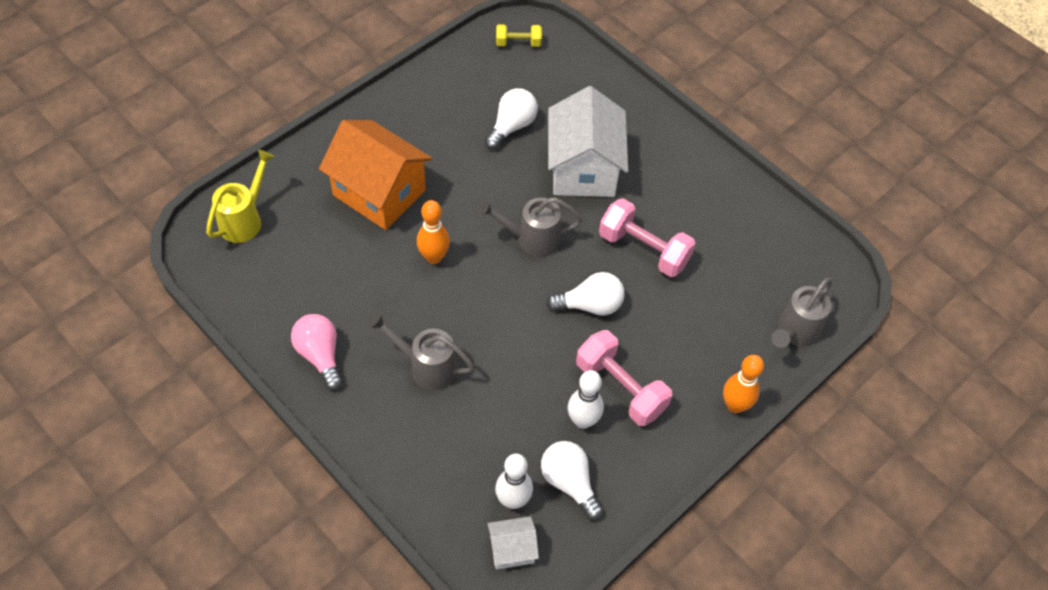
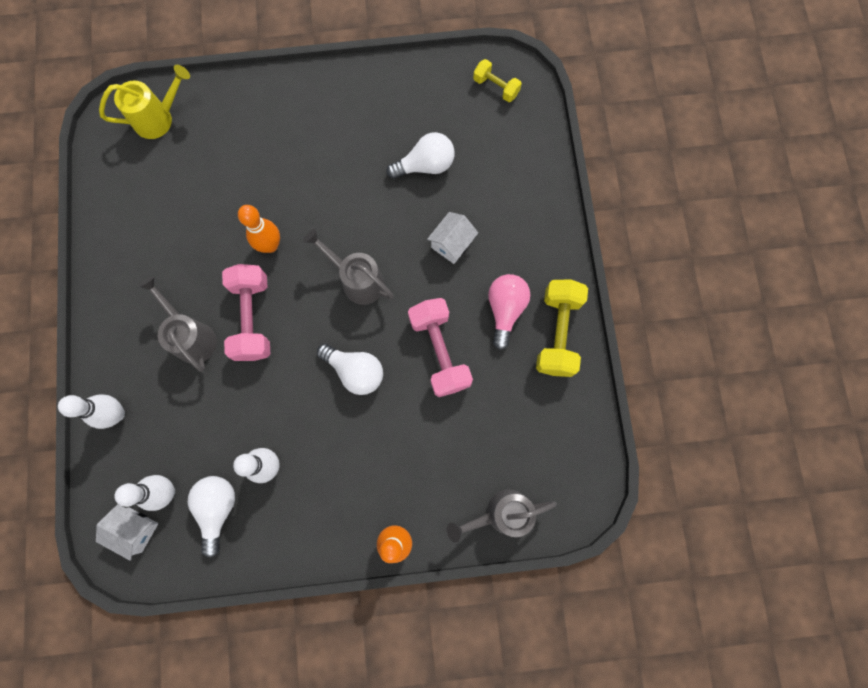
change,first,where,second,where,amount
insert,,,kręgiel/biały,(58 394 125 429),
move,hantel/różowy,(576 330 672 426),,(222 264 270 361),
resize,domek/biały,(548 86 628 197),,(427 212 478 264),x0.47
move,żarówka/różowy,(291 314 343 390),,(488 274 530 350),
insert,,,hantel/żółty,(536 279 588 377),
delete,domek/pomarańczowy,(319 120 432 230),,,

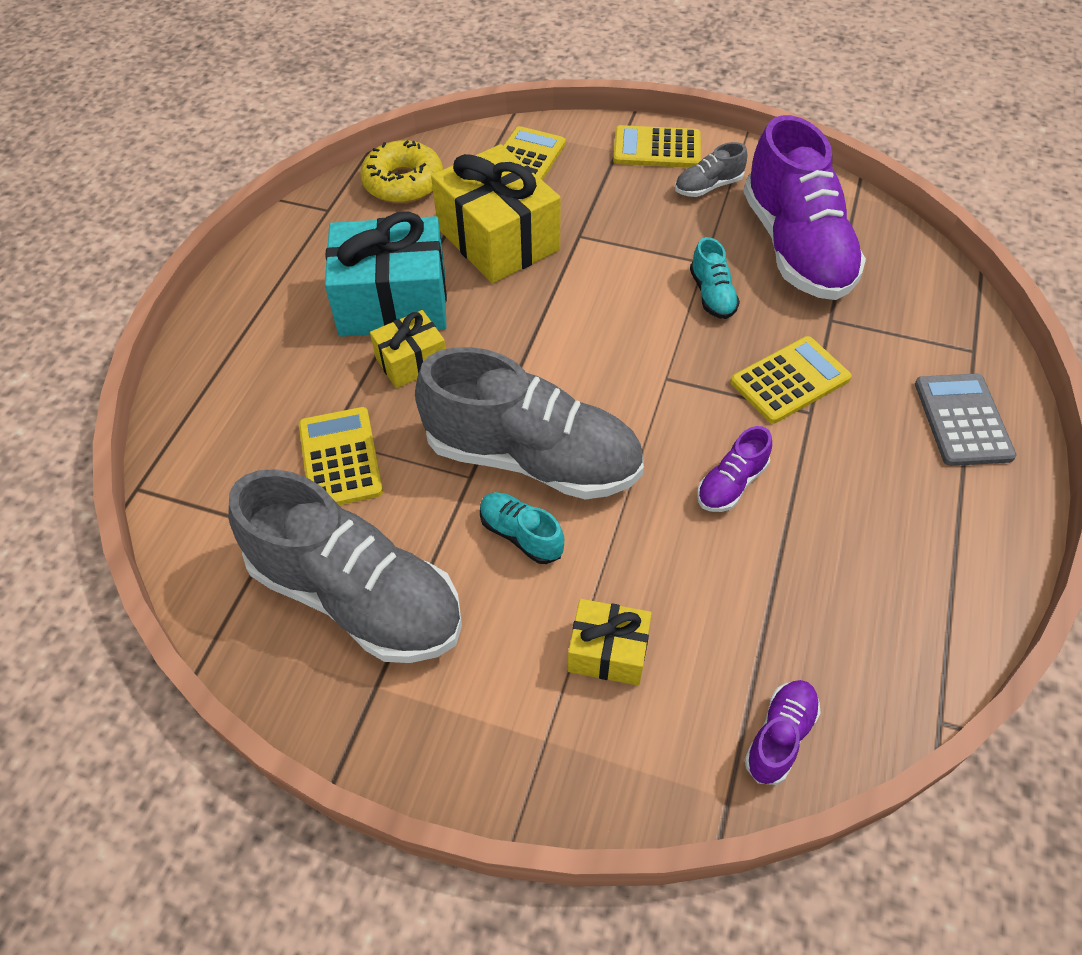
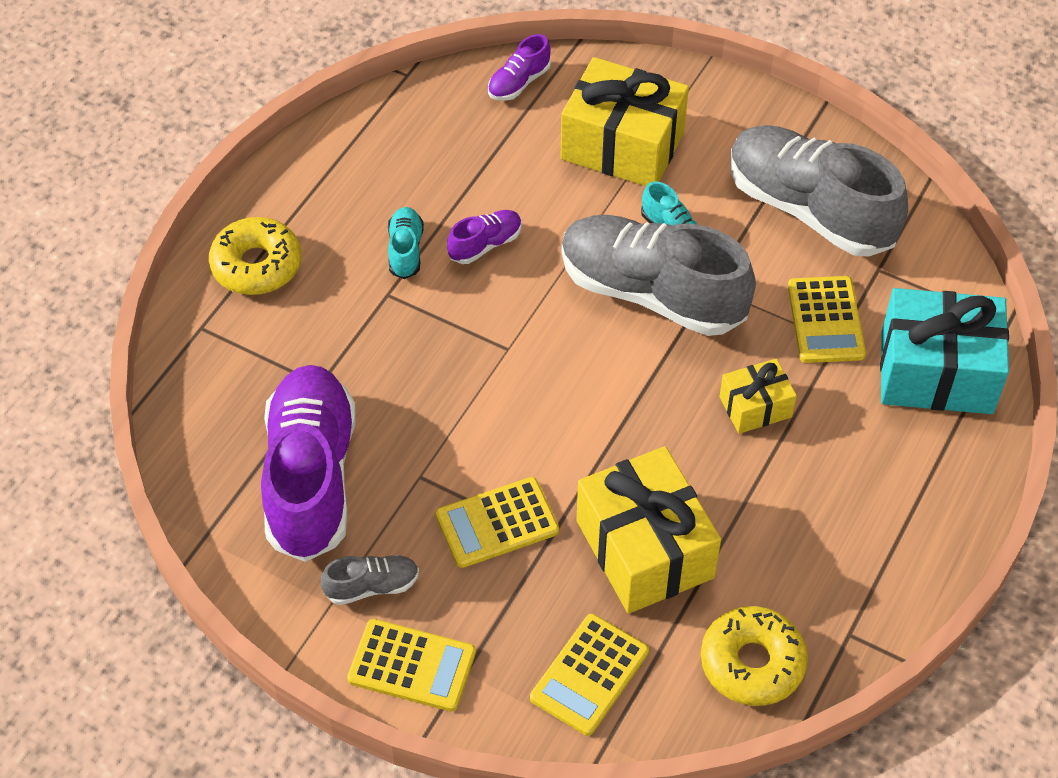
change,first,where,second,where,amount
replace,kalkulator/szary,(915 374 1017 466),donut/żółty,(209 217 301 295),
move,but/turkusowy,(690 237 740 319),,(388 207 424 279),
move,kalkulator/żółty,(730 336 852 424),,(436 477 559 568),
resize,prezent/żółty,(568 599 652 686),,(561 57 689 186),x1.91
move,prezent/turkusowy,(325 211 447 337),,(880 288 1009 414),

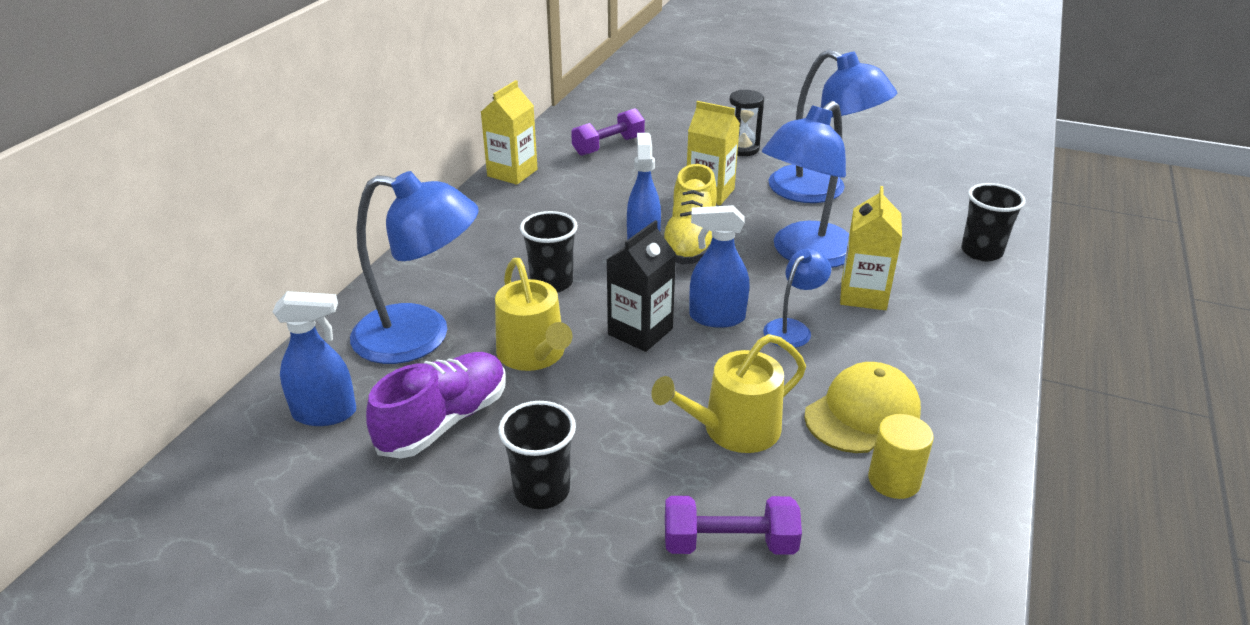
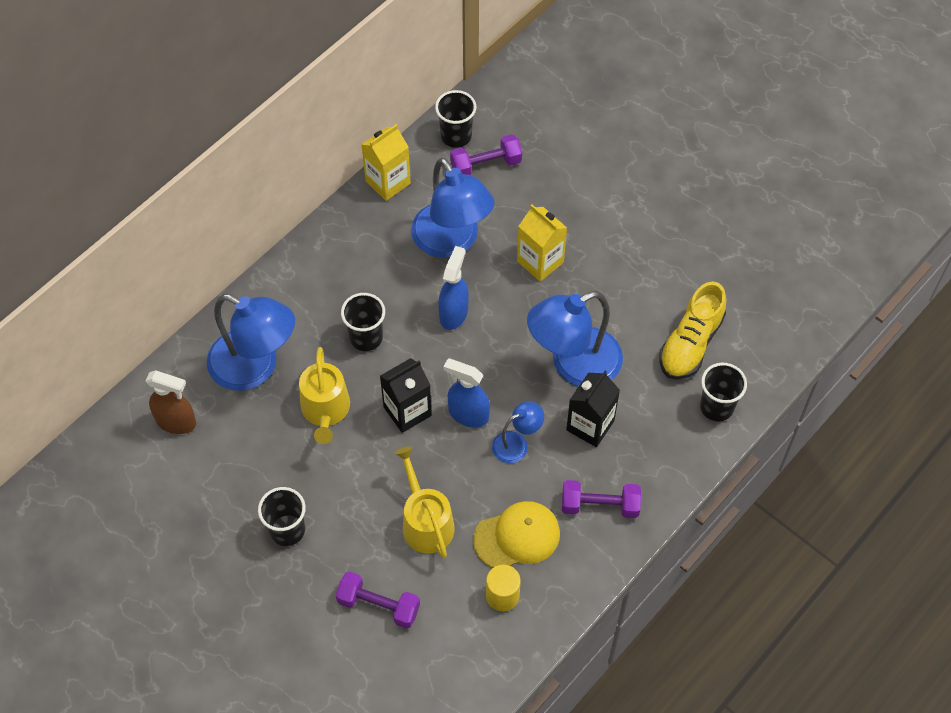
change,first,where,second,where,amount
recolor,spryskiwacz/niebieski,(273 291 356 426),spryskiwacz/brązowy,(146 370 196 434),
rotate,konewka/żółty,(651 334 806 453),,(395 446 455 558),75 degrees clockwise
move,lampka/niebieski,(768 50 897 203),,(411 158 495 258),
insert,,,szklanka/czarny,(435 90 476 148),
insert,,,hantel/fioletowy,(562 480 641 518),
recolor,karton mleka/żółty,(840 186 902 310),karton mleka/czarny,(566 371 620 447),
move,but/żółty,(663 164 717 265),,(659 282 726 379),
delete,but/fioletowy,(366 352 506 459),,,
delete,klepsydra/czarny,(730 90 764 156),,,

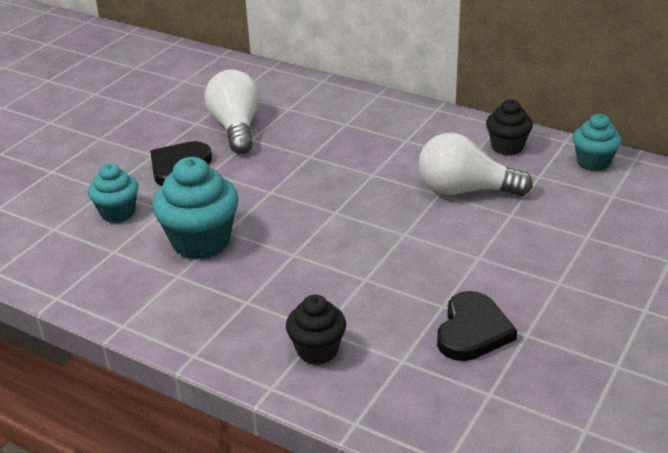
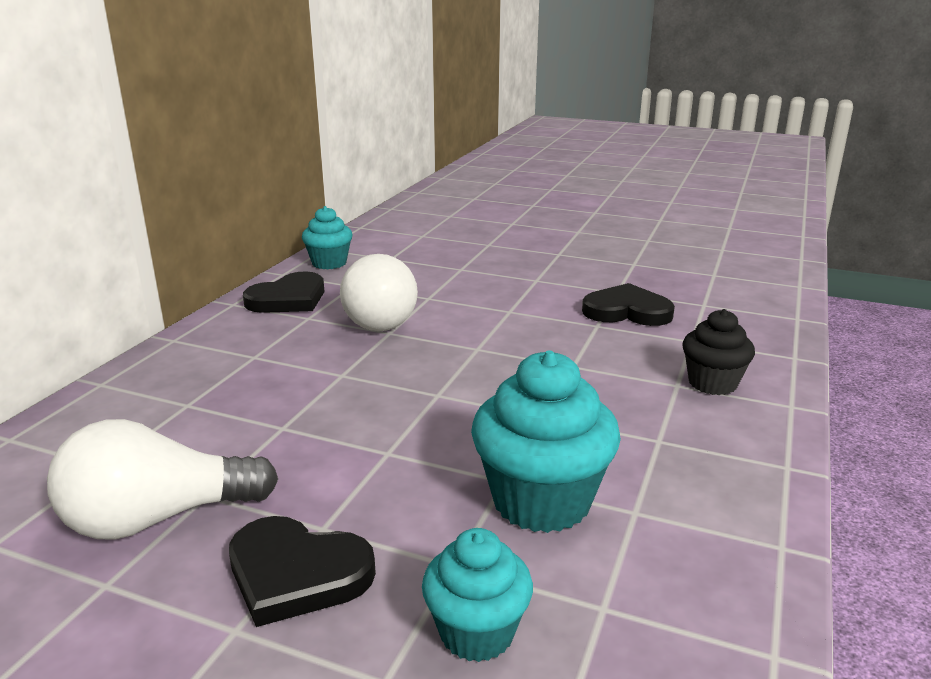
change,first,where,second,where,amount
replace,muffinka/czarny,(486 99 533 155),serce/czarny,(243 271 324 313),

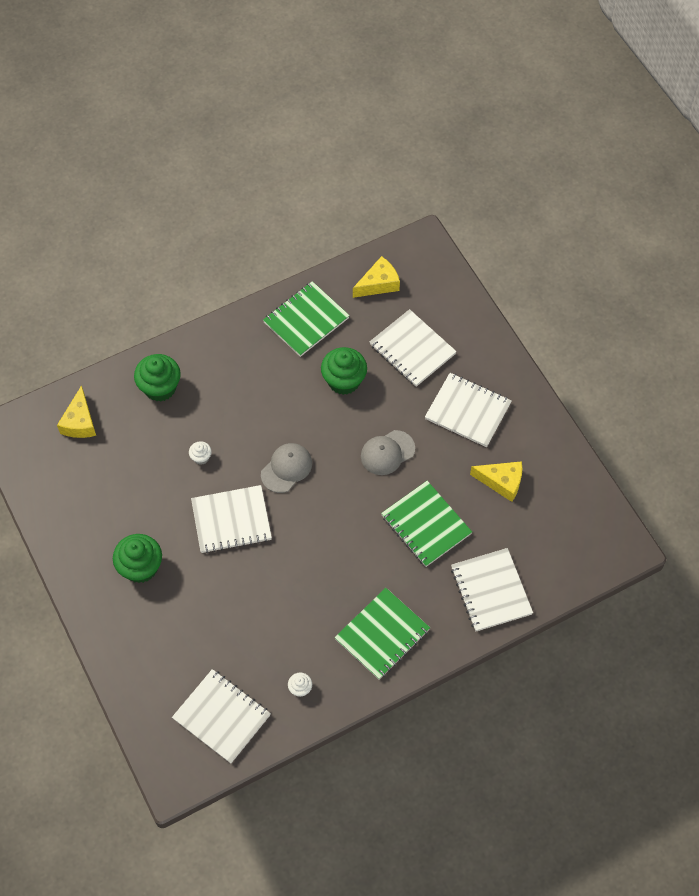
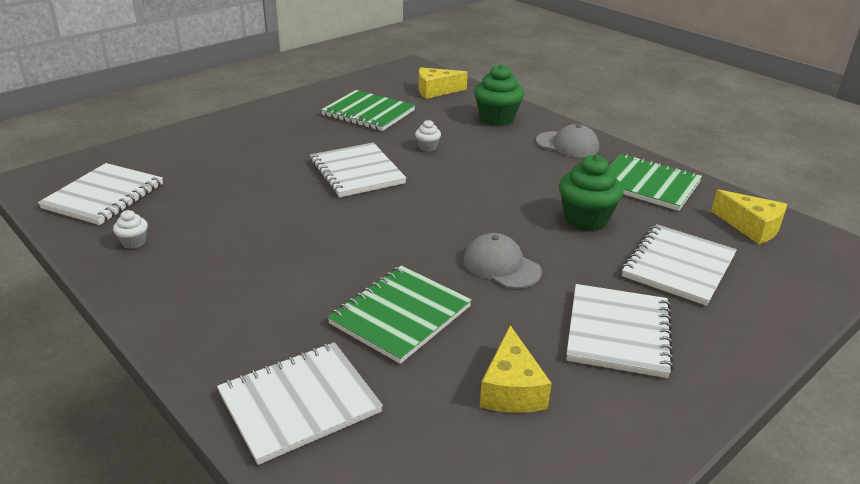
change,first,where,second,where,amount
move,zeszyt/zielony,(335 588 430 679),,(321 90 415 131),
move,czapka/szary,(261 443 312 493),,(536 124 599 157),
delete,muffinka/zielony,(113 534 162 583),,,

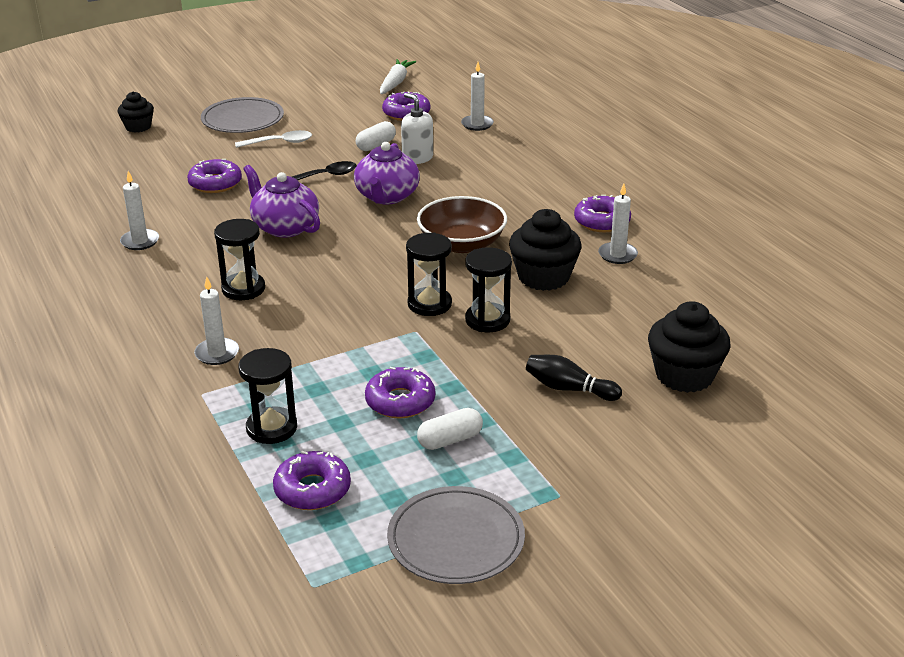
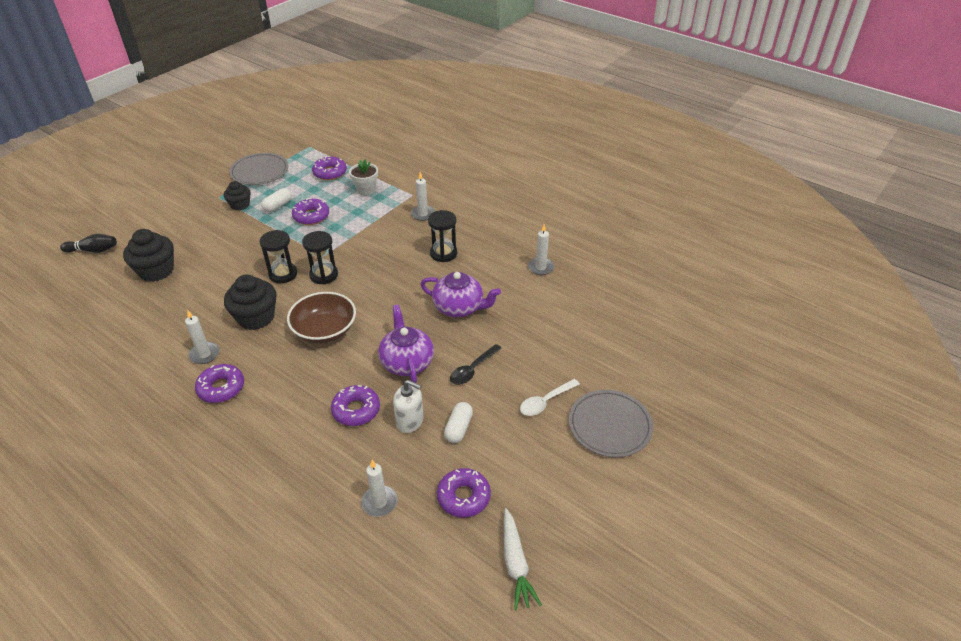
change,first,where,second,where,amount
move,kręgiel/czarny,(526 355 622 401),,(60 234 117 253),
move,muffinka/czarny,(117 92 154 133),,(224 181 250 211),
move,donut/fioletowy,(187 159 242 193),,(331 385 380 426),
replace,klepsydra/czarny,(238 348 297 444),doniczka/biały,(349 159 378 195),

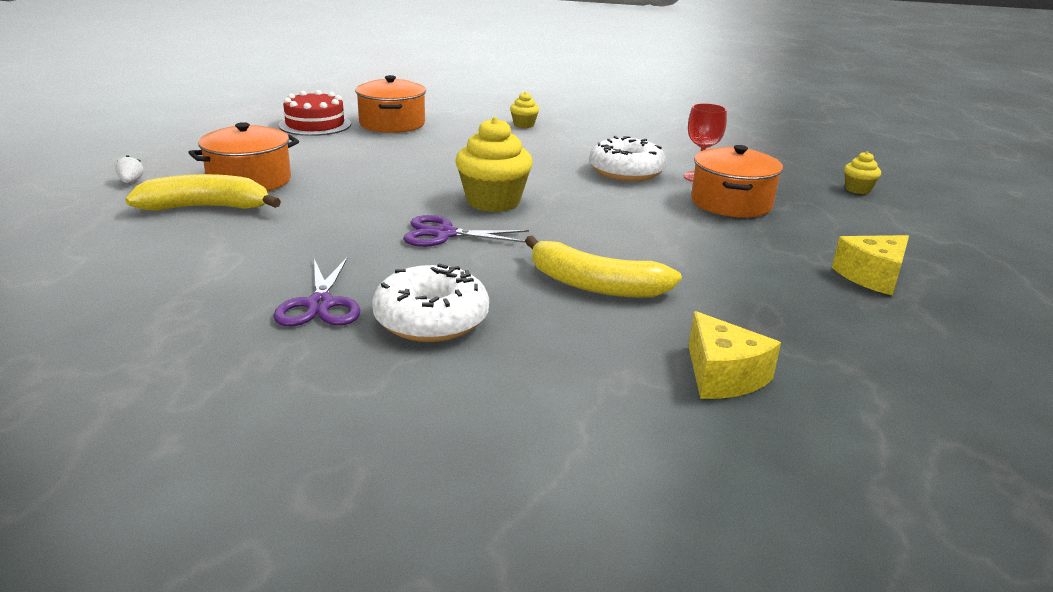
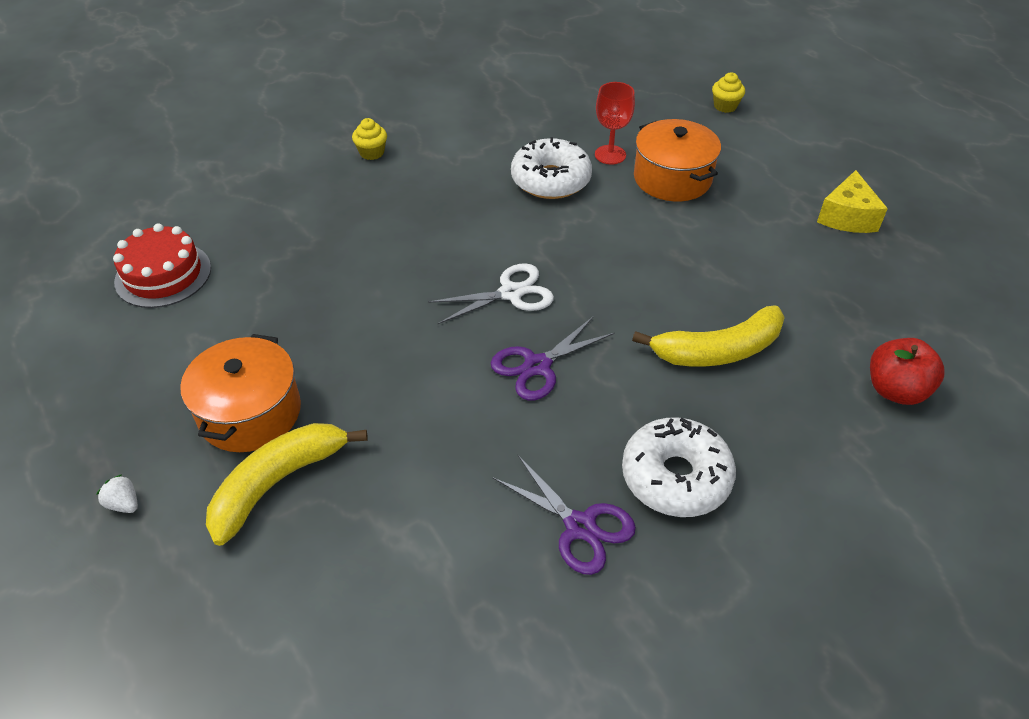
change,first,where,second,where,amount
replace,muffinka/żółty,(456 117 533 212),nożyczki/biały,(428 263 554 324),
replace,ser/żółty,(689 311 781 399),jabłko/czerwony,(870 338 945 405),
delete,garnek/pomarańczowy,(355 75 426 133),,,

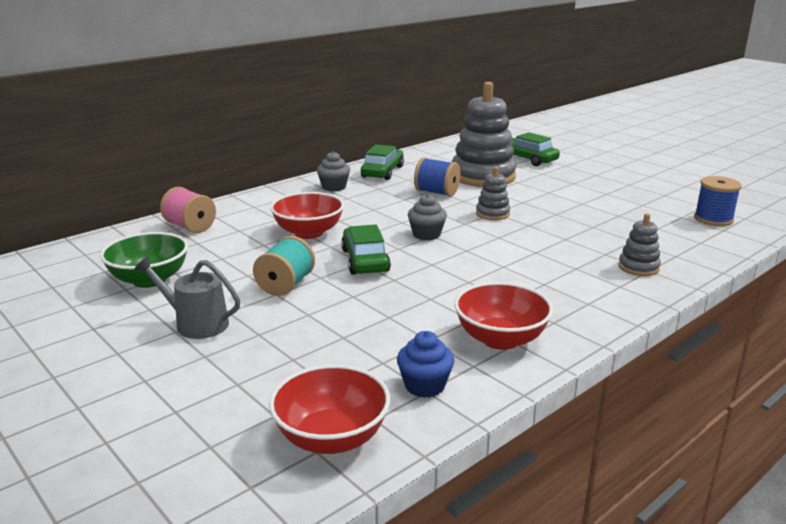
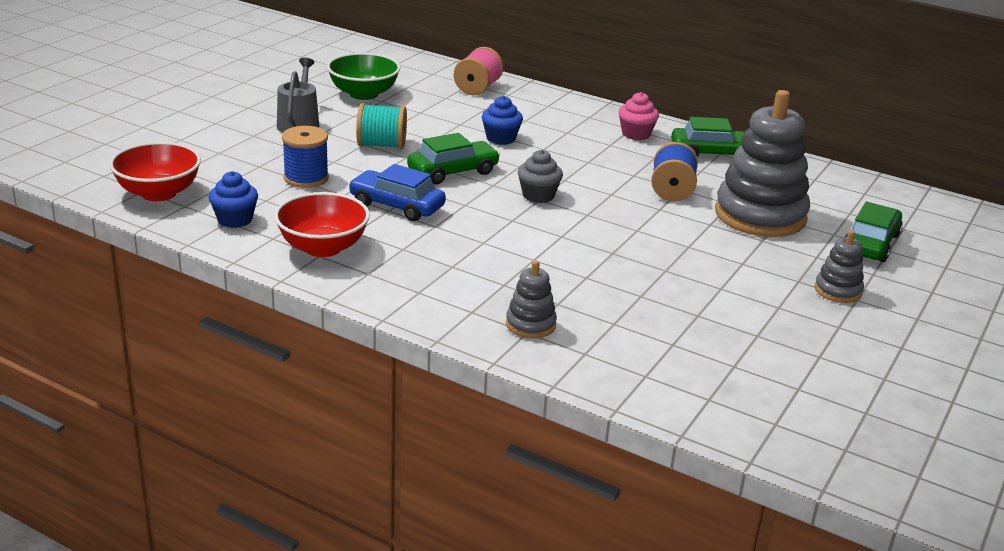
change,first,where,second,where,amount
move,szpulka/niebieski,(694 176 742 226),,(282 126 329 188),
insert,,,samochód/niebieski,(348 164 446 221),
replace,miska/czerwony,(270 192 344 239),muffinka/niebieski,(482 96 523 145),
recolor,muffinka/szary,(317 151 350 191),muffinka/różowy,(618 92 659 140),
move,zabawka nakładanka/szary,(476 166 510 220),,(815 230 864 303),

